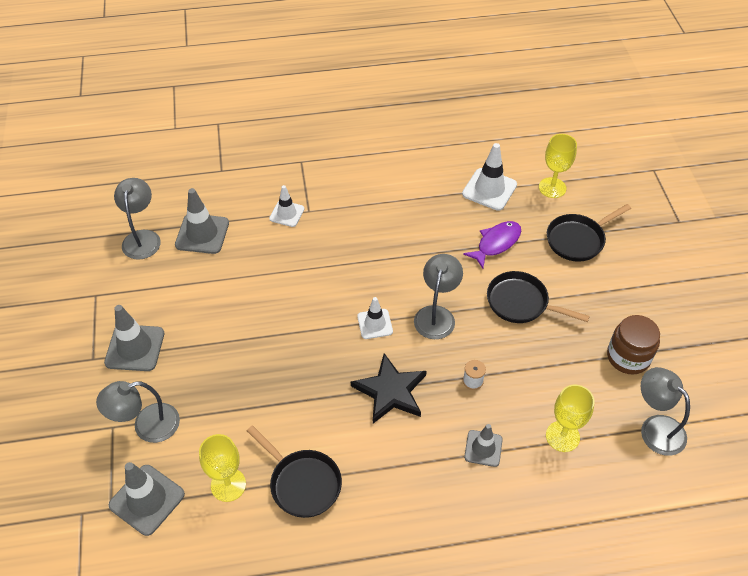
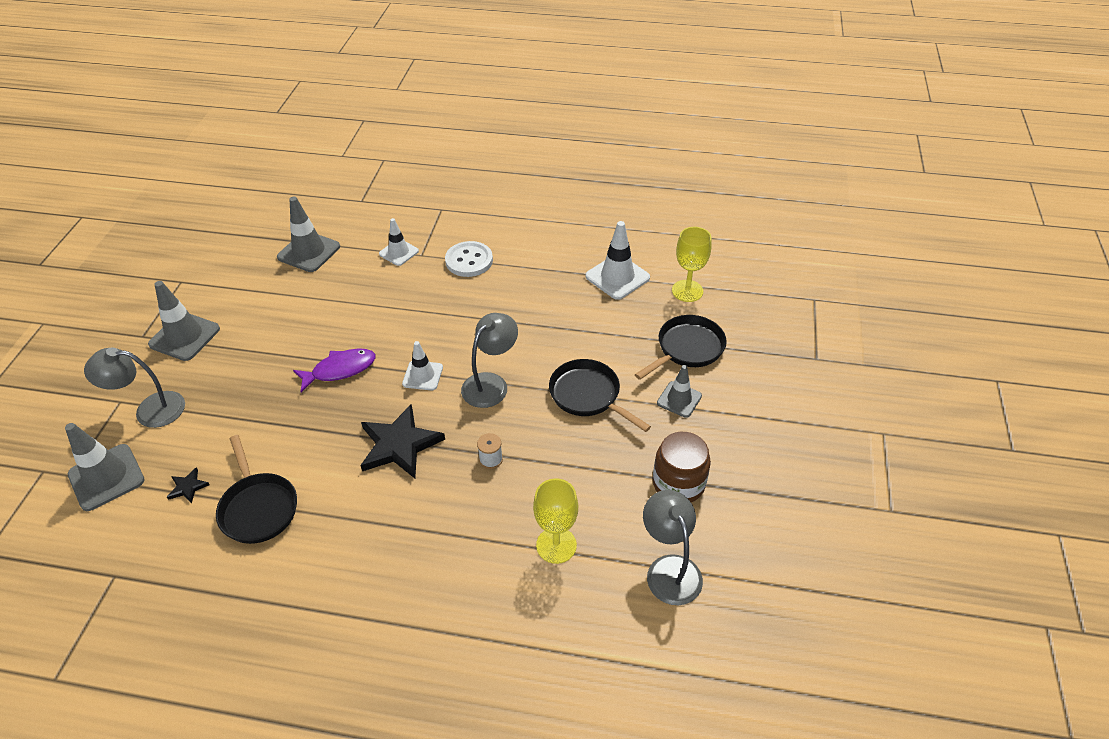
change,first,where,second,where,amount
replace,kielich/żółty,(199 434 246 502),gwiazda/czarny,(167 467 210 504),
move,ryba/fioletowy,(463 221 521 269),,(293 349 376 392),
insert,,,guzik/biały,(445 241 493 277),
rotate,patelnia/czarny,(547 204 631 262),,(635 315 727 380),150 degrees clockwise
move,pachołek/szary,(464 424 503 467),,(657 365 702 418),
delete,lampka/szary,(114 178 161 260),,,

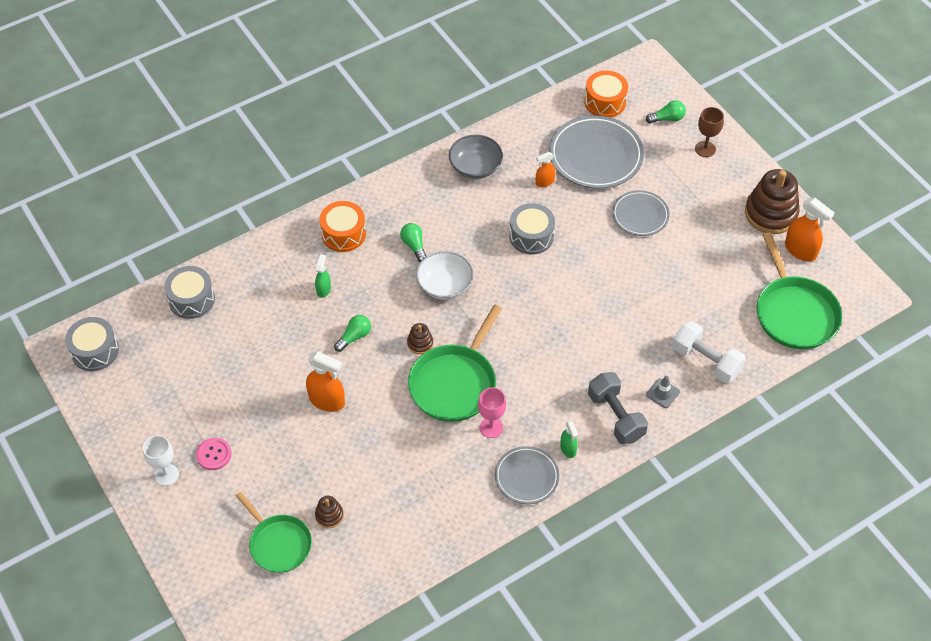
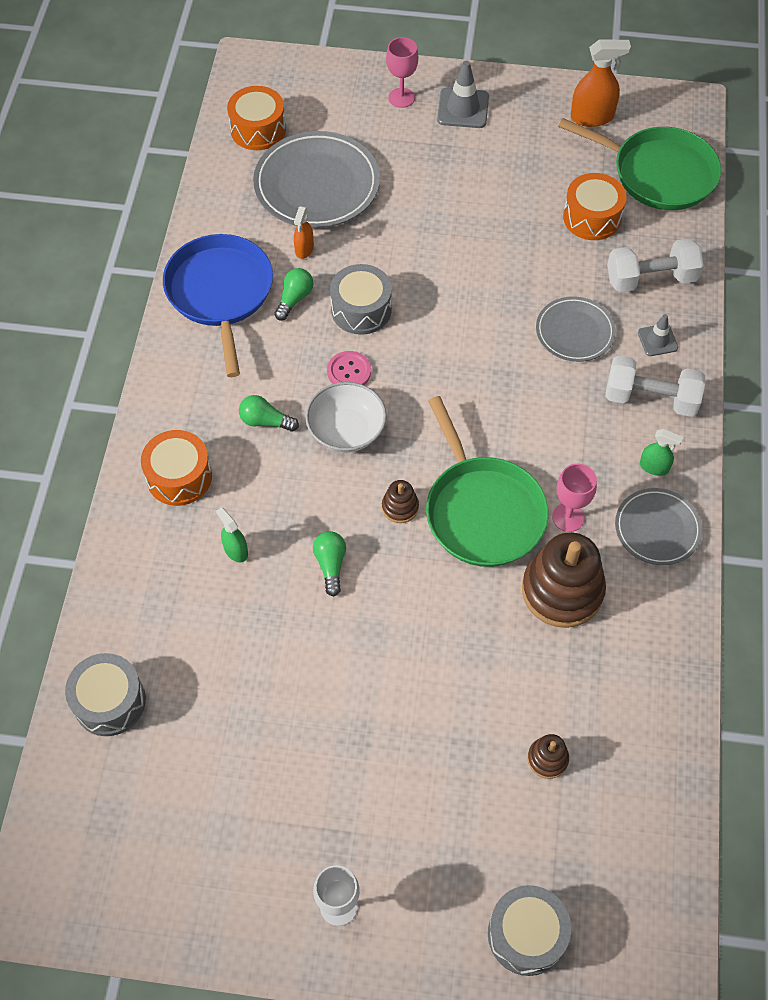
change,first,where,second,where,amount
replace,miska/szary,(449 135 503 179),patelnia/niebieski,(163 234 273 377),
move,żarówka/zielony,(646 100 686 124),,(274 268 313 321),
move,guzik/różowy,(196 438 231 470),,(327 351 371 385),
recolor,kielich/brązowy,(695 107 724 157),kielich/różowy,(386 37 418 108),
insert,,,pachołek/szary,(437 61 489 128),
move,bęben/szary,(65 317 119 371),,(488 885 571 976),
move,zabawka nakładanka/brązowy,(745 169 800 234),,(522 532 606 628),
move,talerz/szary,(612 190 670 236),,(536 296 616 362),
insert,,,bęben/pomarańczowy,(563 173 627 240),
recolor,hantel/szary,(588 372 648 444),hantel/biały,(605 355 705 417),
delete,patelnia/zielony,(236 492 312 573),,,
delete,spryskiwacz/pomarańczowy,(306 351 345 412),,,

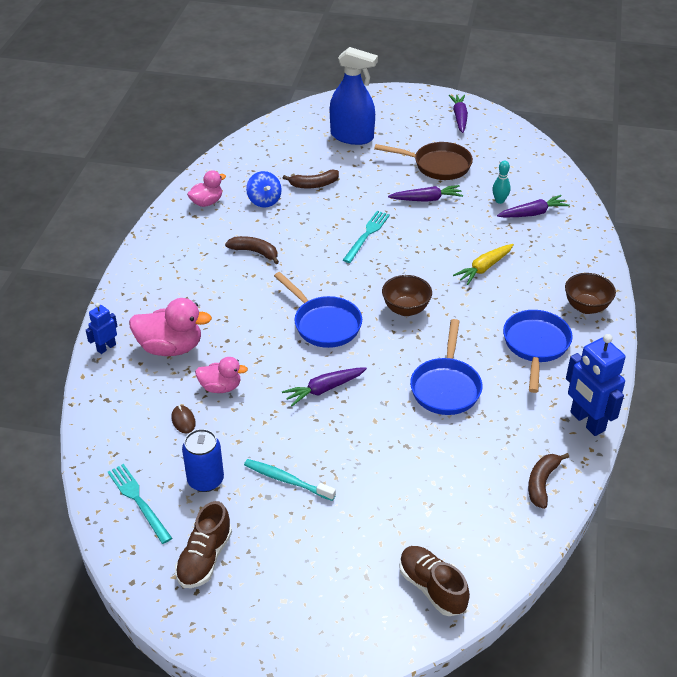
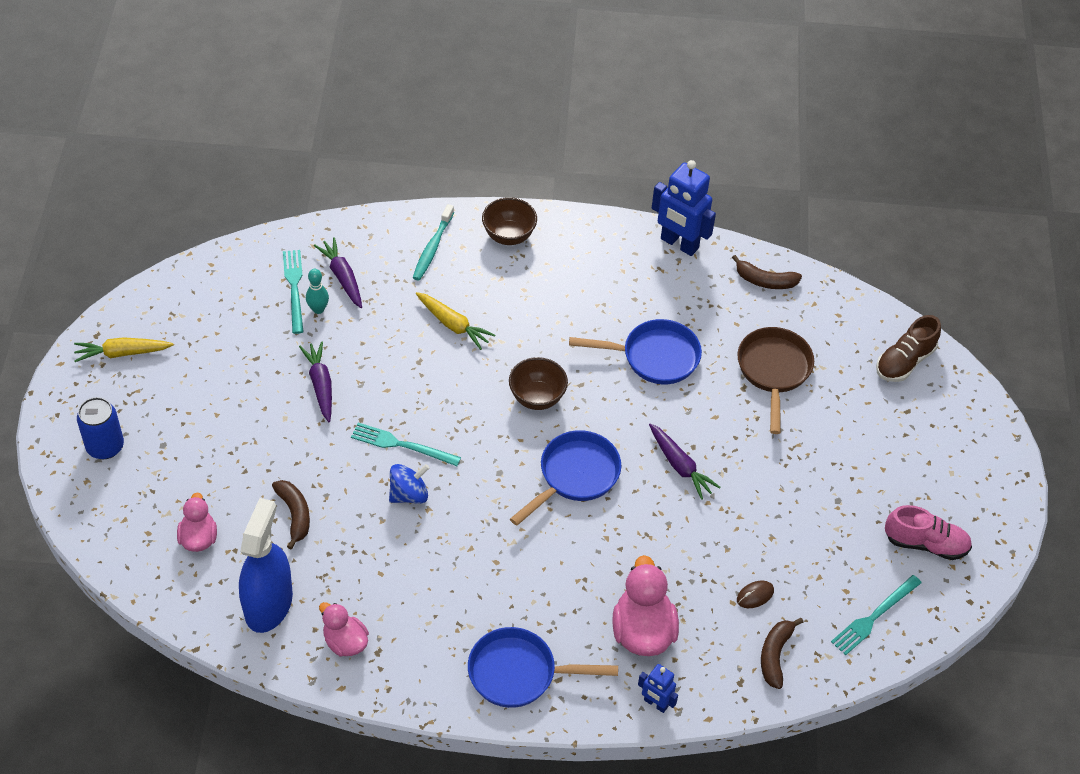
change,first,where,second,where,amount
recolor,marchewka/fioletowy,(449 95 468 133),marchewka/żółty,(74 337 173 362),
move,puszka/niebieski,(182 429 224 492),,(77 397 124 459),
move,kaczka/różowy,(195 357 248 393),,(177 492 217 552),
move,spryskiwacz/niebieski,(330 47 378 145),,(239 498 293 633),
insert,,,widelec/turkusowy,(283 250 304 334),
move,bączek/niebieski,(246 171 282 208),,(389 464 429 504),
move,szczoteczka do zębów/turkusowy,(244 459 336 501),,(413 204 454 281),
move,patelnia/niebieski,(503 310 573 393),,(468 627 618 708),
rotate,robot/niebieski,(566 334 625 436),,(652 160 716 256),75 degrees clockwise
move,patelnia/brązowy,(374 142 473 180),,(737 327 814 434),
move,banan/brązowy,(225 236 279 264),,(761 618 804 689),
recolor,but/brązowy,(175 501 232 588),but/różowy,(885 505 972 560),

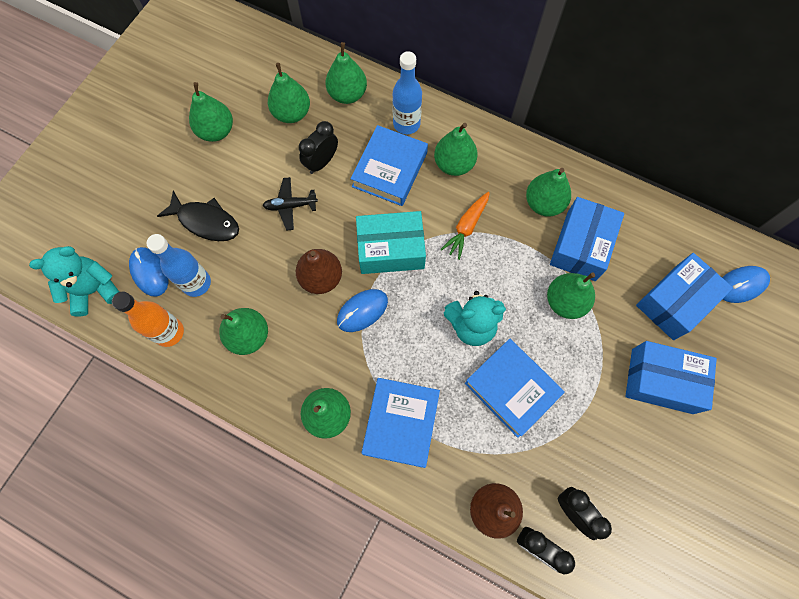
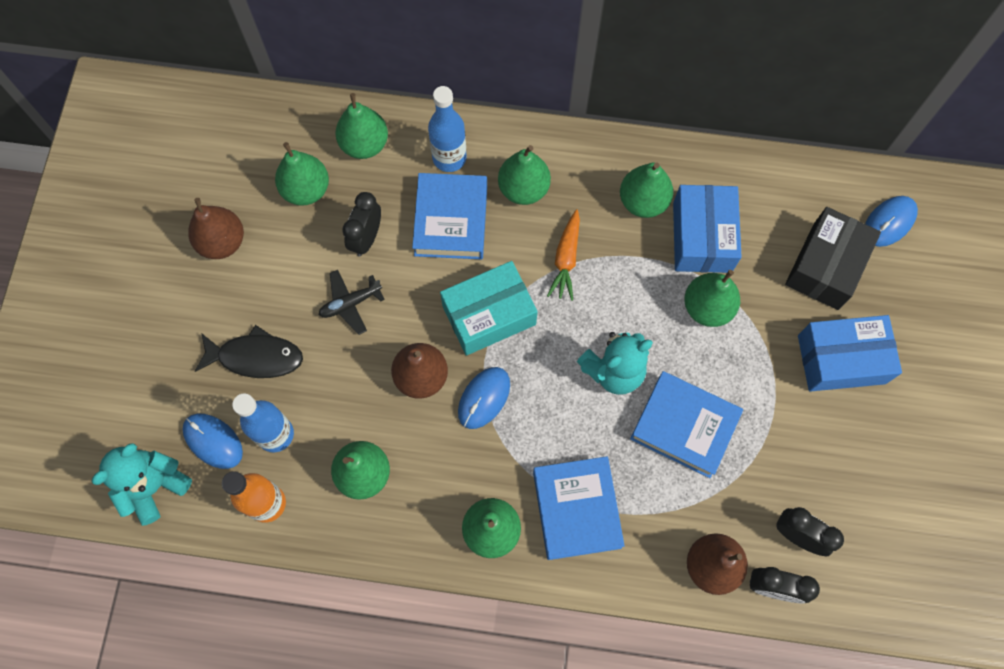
change,first,where,second,where,amount
recolor,gruszka/zielony,(189 82 233 142),gruszka/brązowy,(188 198 244 259),
recolor,pudełko/niebieski,(636 253 733 340),pudełko/czarny,(785 207 881 310),

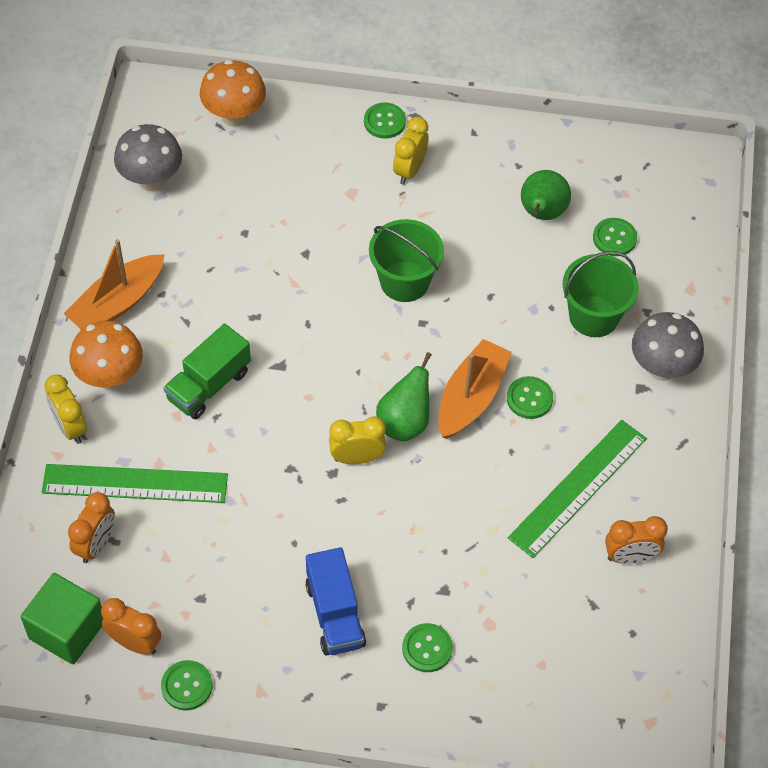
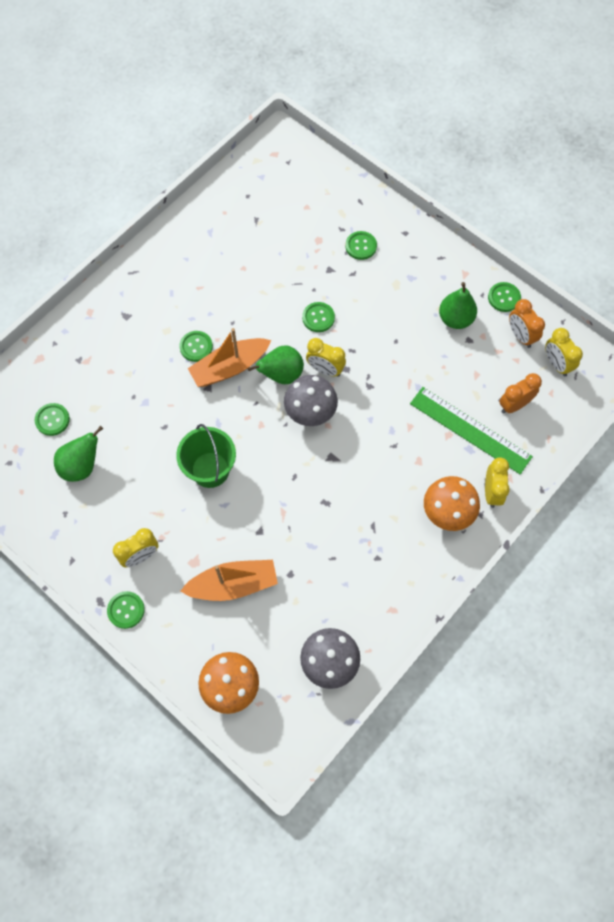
change,first,where,second,where,amount
move,łódka/pomarańczowy,(64 239 165 330),,(180 560 278 601),
move,grzyb/szary,(632 312 704 381),,(284 375 338 426),
insert,,,guzik/zielony,(302 302 335 332),
insert,,,gruszka/zielony,(439 282 477 329),
replace,sześcian/zielony,(21 573 103 665),budzik/żółty,(545 328 583 376),
delete,ciężarówka/zielony,(163 324 251 419),,,
delete,ciężarówka/niebieski,(305 547 366 656),,,
delete,linijka/zielony,(508 420 647 558),,,
delete,wiadro/zielony,(563 251 639 337),,,
delete,budzik/pomarańczowy,(605 516 668 564),,,

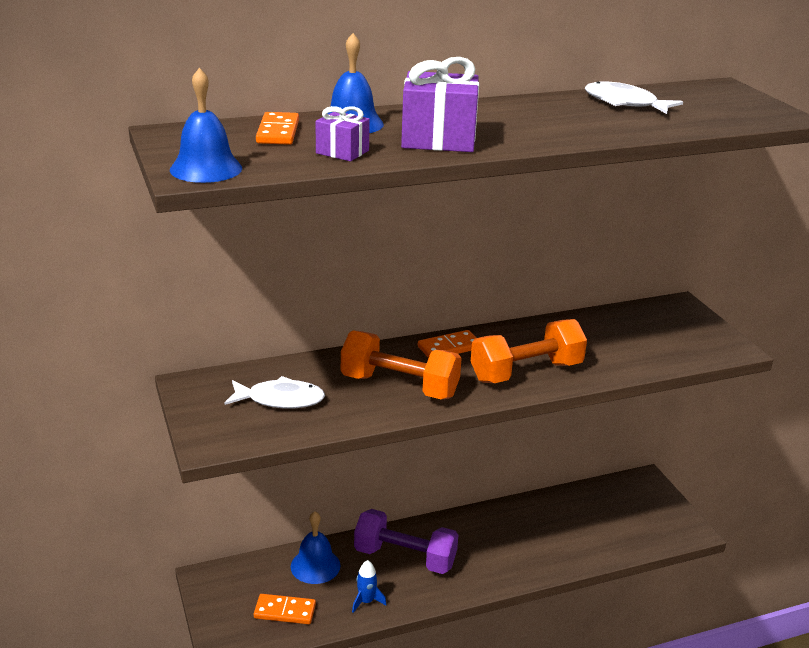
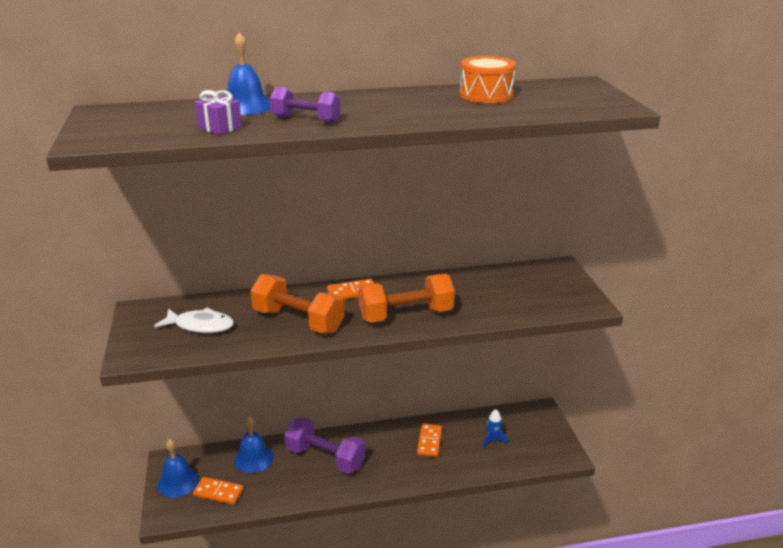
change,first,where,second,where,amount
move,dzwonek/niebieski,(170 68 242 183),,(157 439 199 498),
replace,prezent/fioletowy,(401 57 479 152),hantel/fioletowy,(270 87 341 123),
move,kostka domina/pomarańczowy,(256 112 299 145),,(417 424 442 457),
replace,ryba/biały,(585 81 683 114),bęben/pomarańczowy,(460 56 516 103),
move,rakieta/niebieski,(352 560 386 613),,(482 409 508 447),

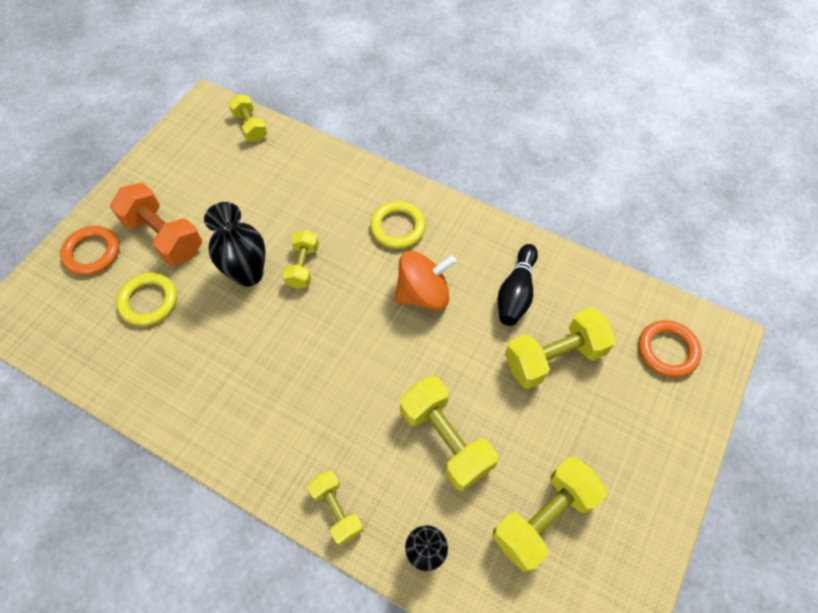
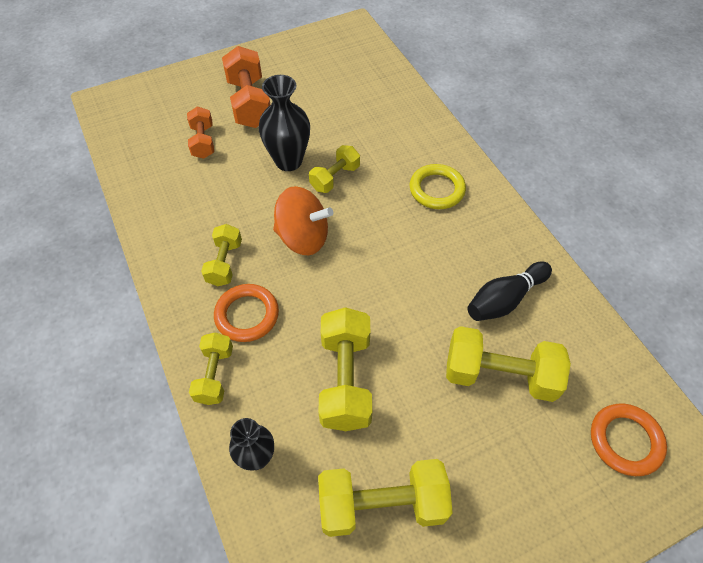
change,first,where,second,where,amount
replace,pierścień/żółty,(116 273 177 326),hantel/pomarańczowy,(187 107 214 159),
move,hantel/żółty,(228 95 267 142),,(201 224 242 286),
move,pierścień/pomarańczowy,(60 226 119 275),,(214 284 279 342),
move,bączek/pomarańczowy,(395 251 456 310),,(273 186 333 256),

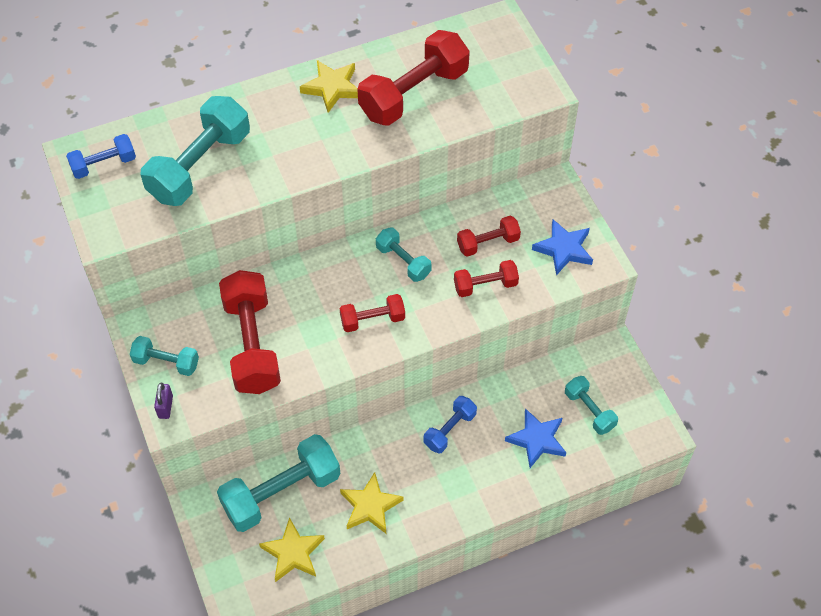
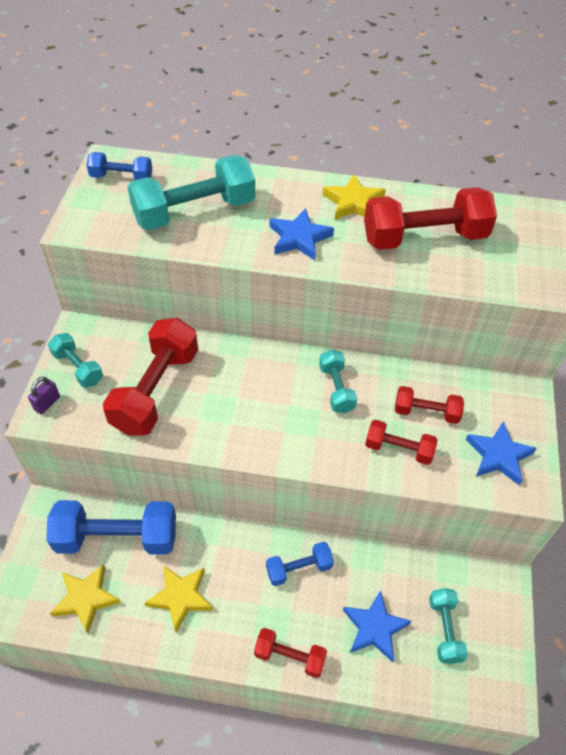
change,first,where,second,where,amount
recolor,hantel/turkusowy,(217 434 340 532),hantel/niebieski,(46 500 176 555),
move,hantel/czerwony,(339 294 405 332),,(254 628 327 678),
insert,,,gwiazda/niebieski,(269 208 334 260),

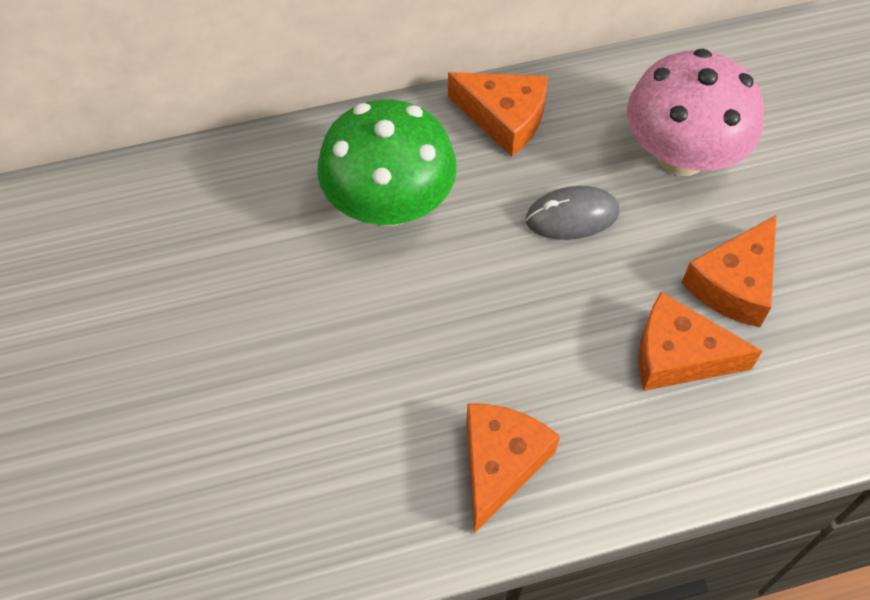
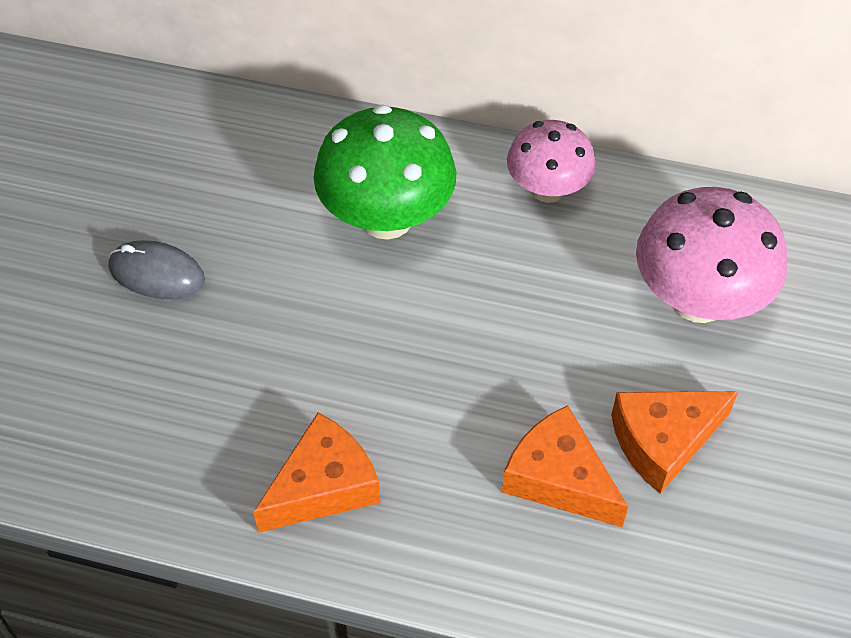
change,first,where,second,where,amount
move,myszka/szary,(526 186 620 240),,(108 240 205 299),
replace,ser/pomarańczowy,(448 72 548 157),grzyb/różowy,(507 120 596 203),

